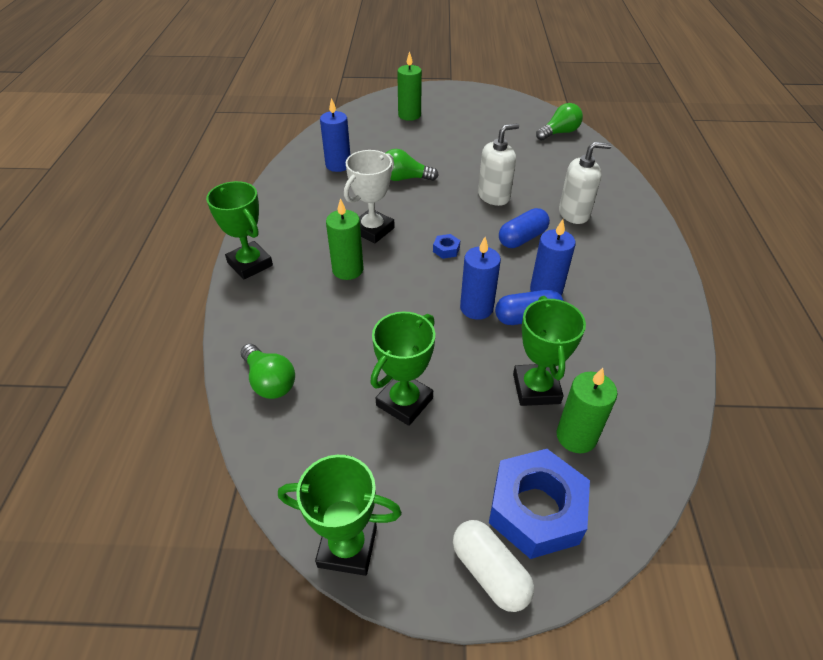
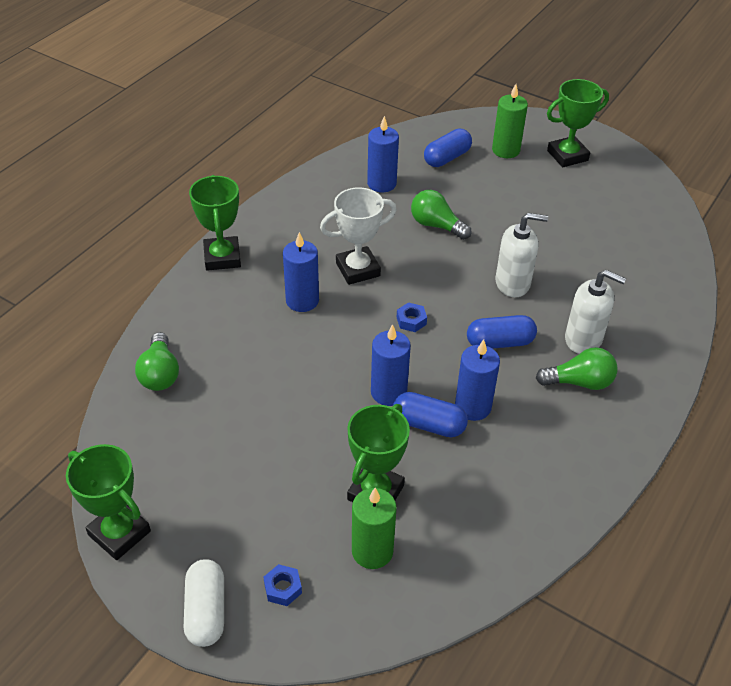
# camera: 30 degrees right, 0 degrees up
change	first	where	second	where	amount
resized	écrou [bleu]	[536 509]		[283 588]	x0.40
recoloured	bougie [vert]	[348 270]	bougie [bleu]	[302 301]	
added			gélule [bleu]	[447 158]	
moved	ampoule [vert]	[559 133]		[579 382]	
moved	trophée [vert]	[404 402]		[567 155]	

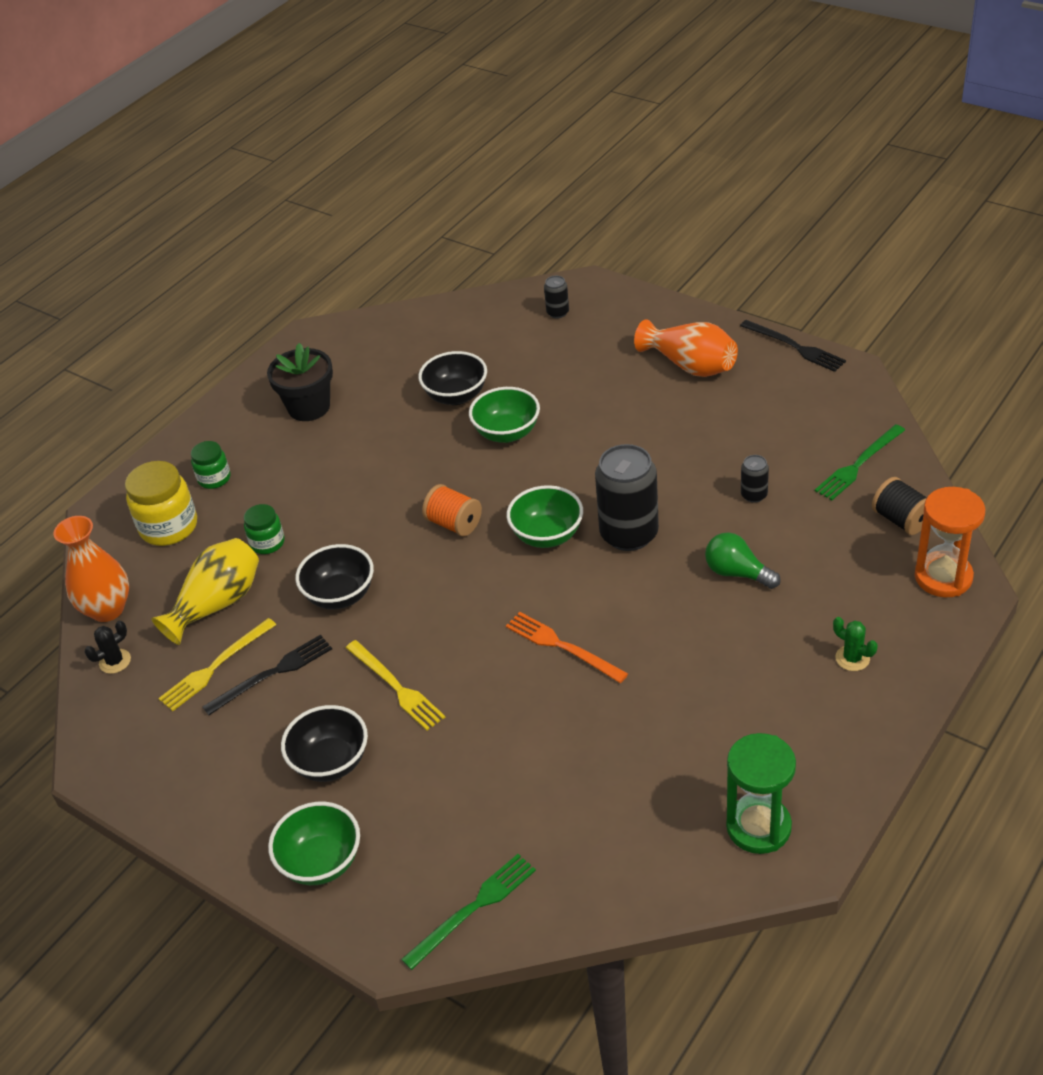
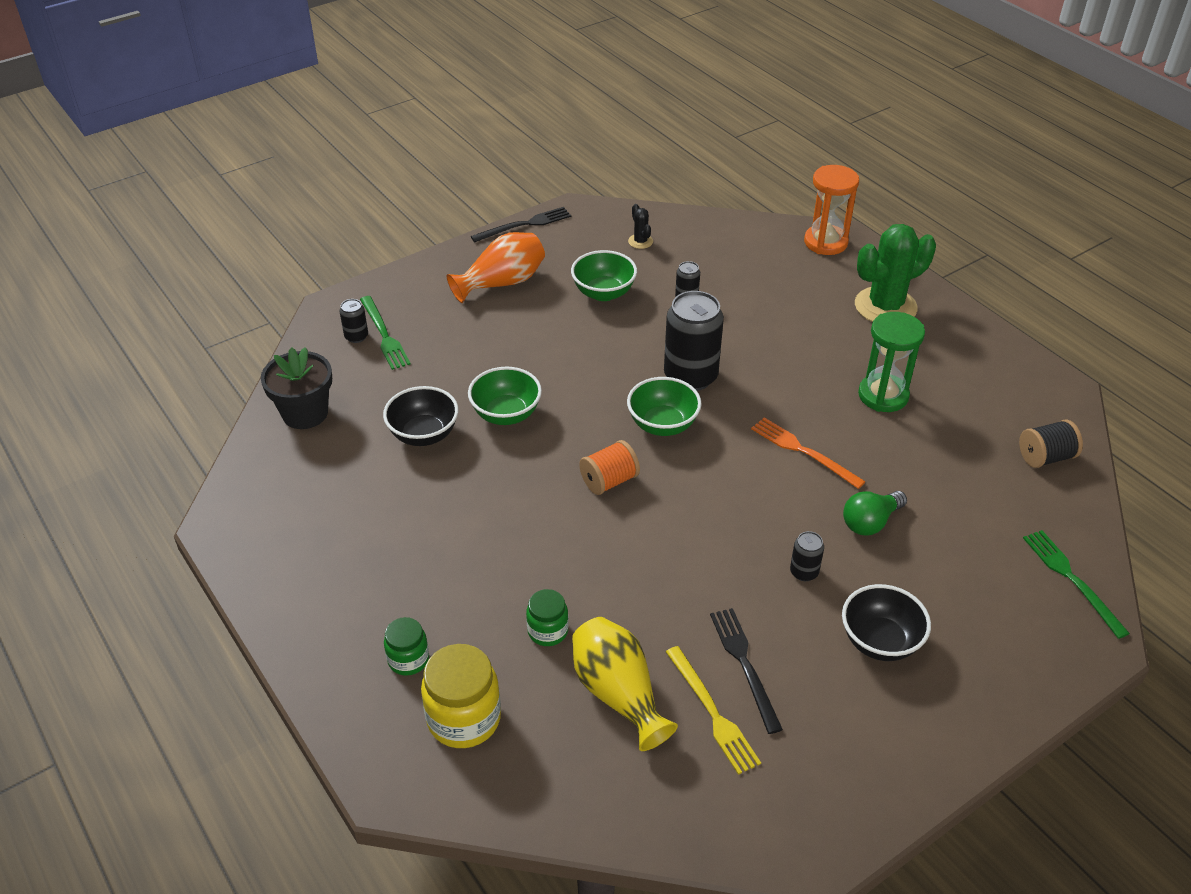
# camera: 75 degrees left, 0 degrees up
change	first	where	second	where	amount
moved	pot de fleurs [noir]	[309 407]		[305 413]	
moved	fourchette [vert]	[858 464]		[384 335]	
moved	bol [vert]	[321 862]		[603 293]	
moved	cactus [noir]	[115 661]		[640 241]	
turned	fourchette [orange]	[562 646]		[803 451]	75 degrees clockwise
replaced	fourchette [jaune]	[396 687]	canette [noir]	[804 572]	
moved	ampoule [vert]	[737 573]		[870 522]	
resized	cactus [vert]	[852 658]		[885 306]	x2.33
moved	sablier [vert]	[758 827]		[883 395]	
moved	bobine [noir]	[901 520]		[1045 457]	
removed	vase [orange]	[107 609]			
removed	bol [noir]	[340 595]			

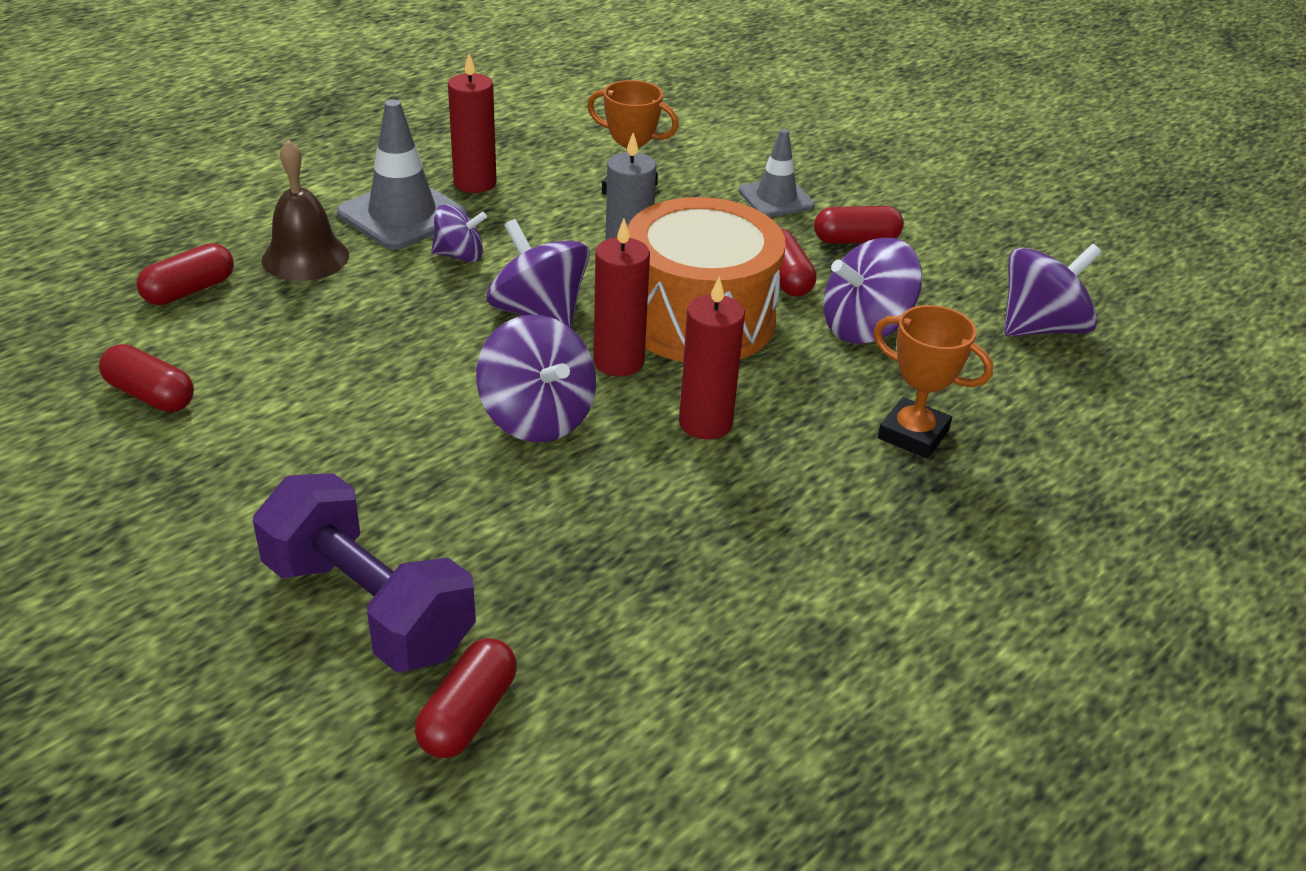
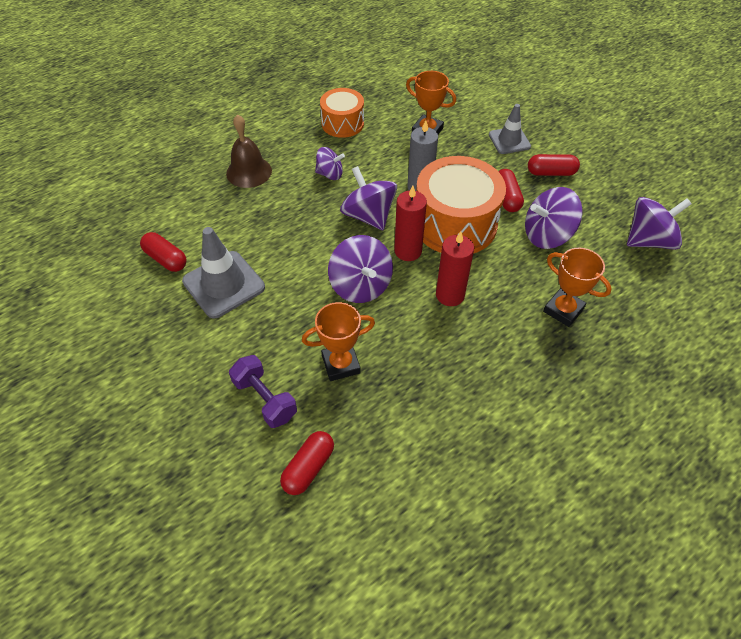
# camera: 10 degrees right, 15 degrees up
change	first	where	second	where	amount
moved	cône de chantier [gris]	[402 215]		[224 284]	
resized	haltère [violet]	[369 607]		[265 399]	x0.64
added			trophée [orange]	[341 364]	
replaced	bougie [rouge]	[475 183]	tambour [orange]	[342 123]	
removed	gélule [rouge]	[189 290]			

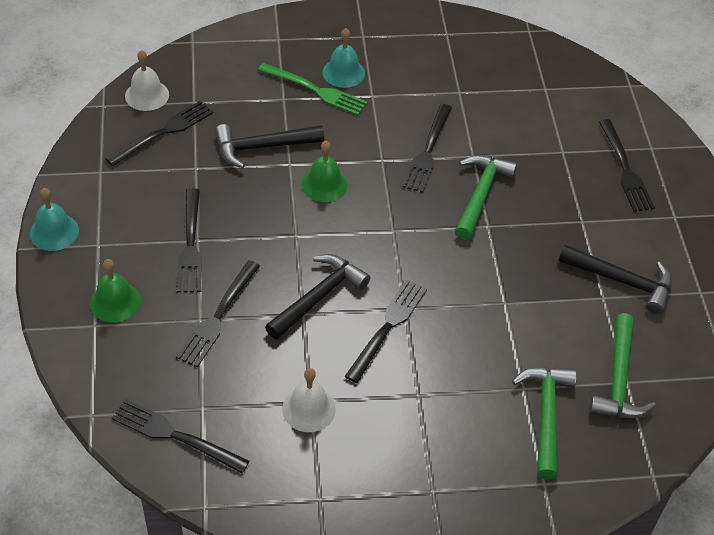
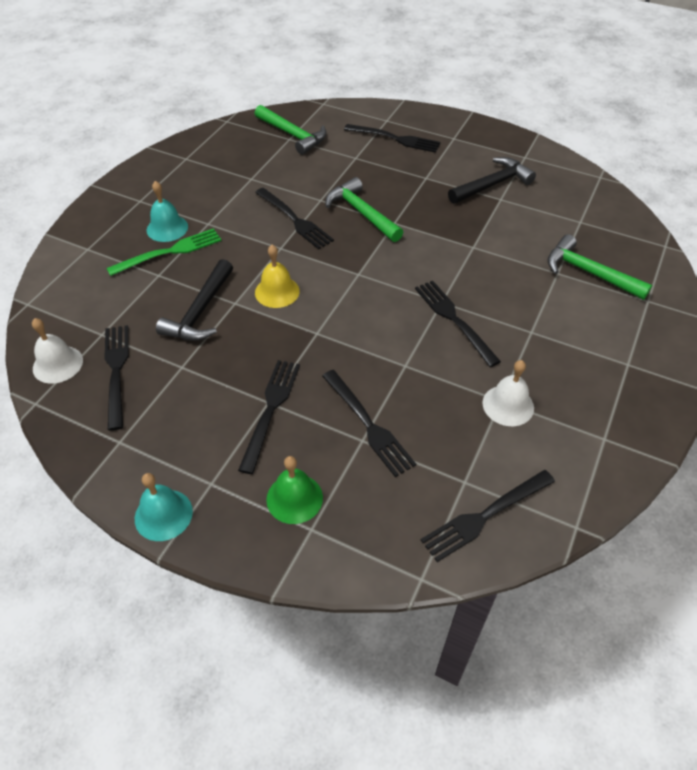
# camera: 55 degrees left, 0 degrees up
change	first	where	second	where	amount
turned	fourchette [noir]	[190 245]		[270 409]	105 degrees counterclockwise
moved	marteau [vert]	[618 379]		[293 135]	
recoloured	cloche [vert]	[324 184]	cloche [jaune]	[277 292]	
removed	marteau [noir]	[318 297]			

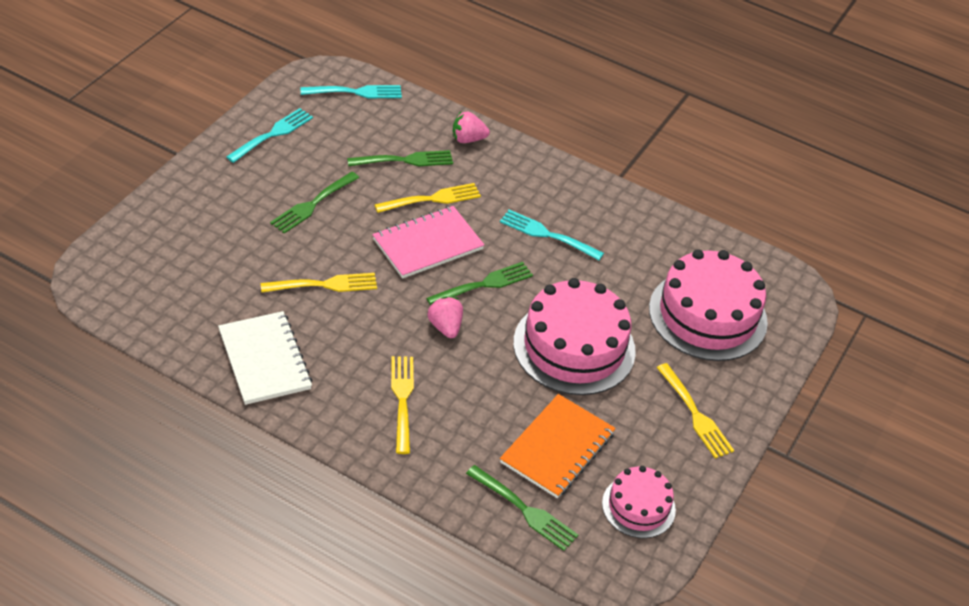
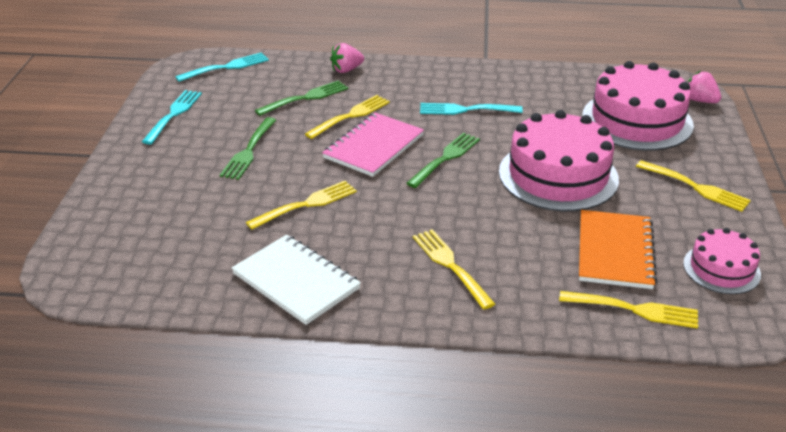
# camera: 20 degrees left, 10 degrees down
change	first	where	second	where	amount
recoloured	fourchette [vert]	[524 510]	fourchette [jaune]	[634 310]	
moved	fraise [rose]	[445 327]		[700 101]	

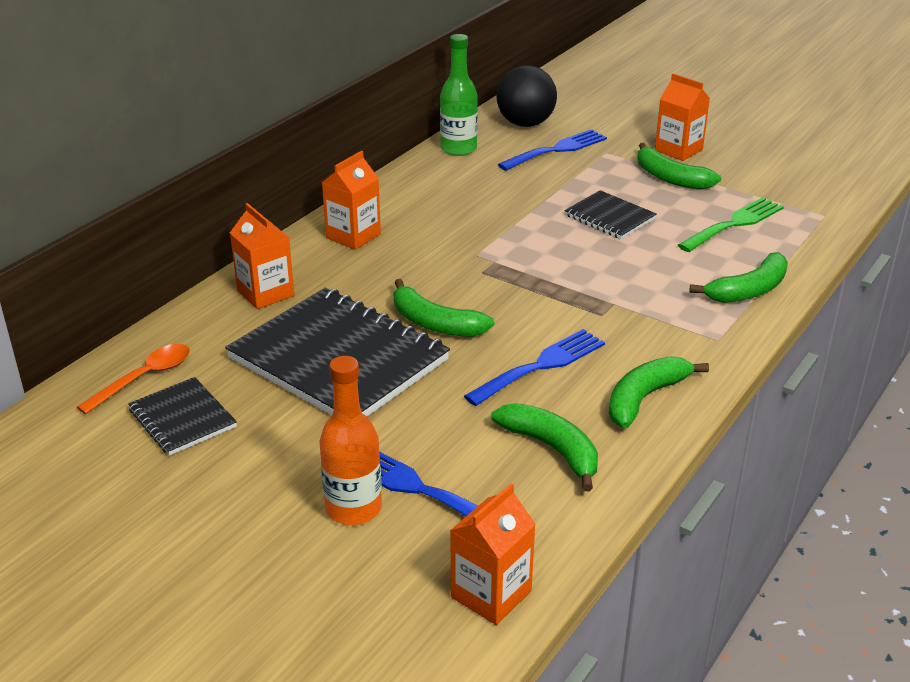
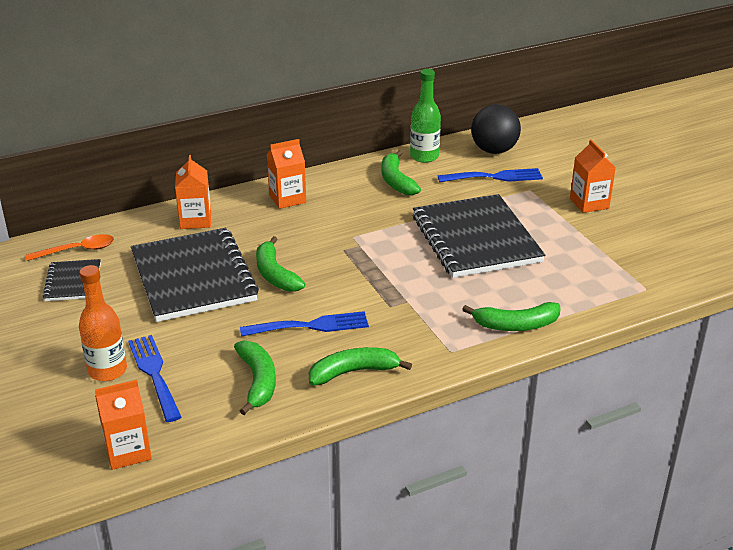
# camera: 30 degrees right, 0 degrees up
change	first	where	second	where	amount
moved	banane [vert]	[670 178]		[396 181]	
resized	carnet [noir]	[609 217]		[476 239]	x2.04
removed	fourchette [vert]	[734 224]			

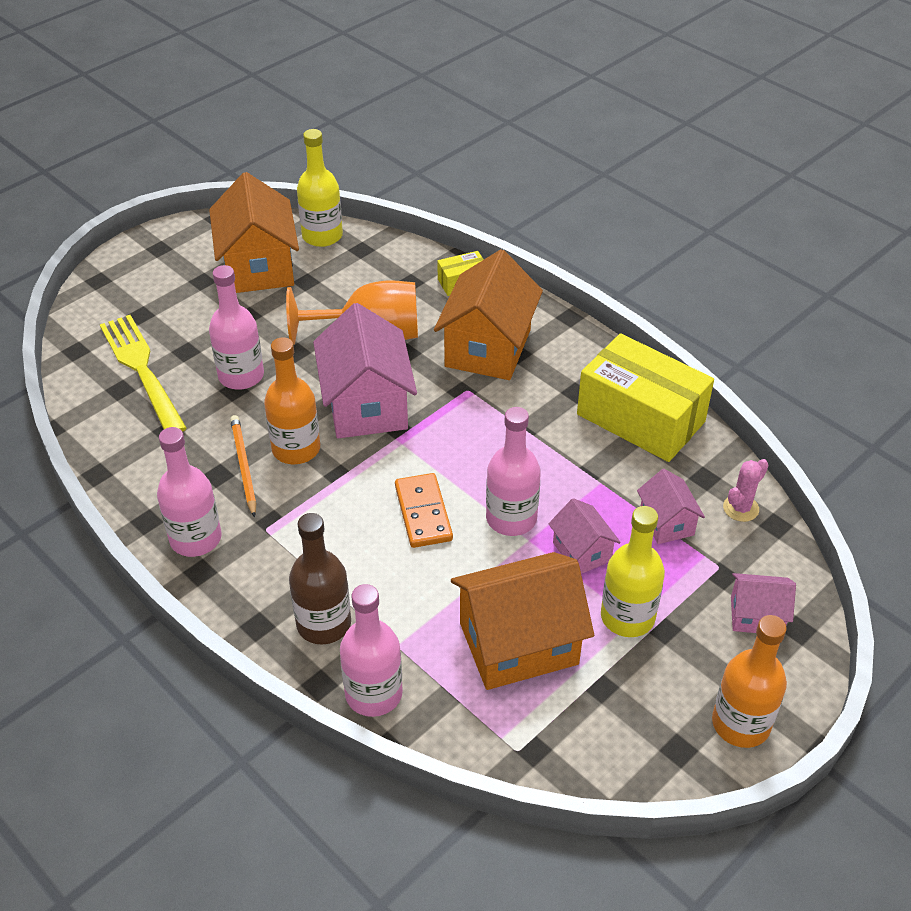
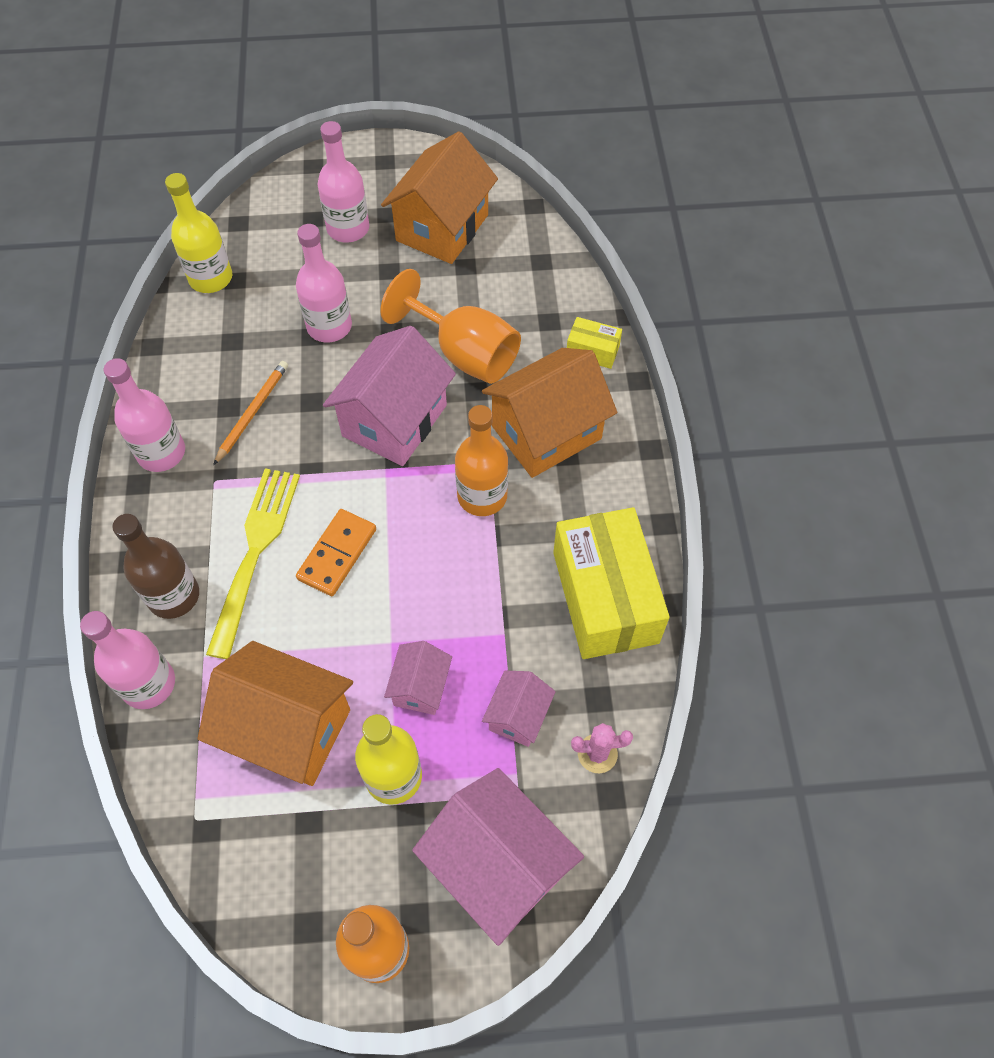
# camera: 40 degrees right, 15 degrees up
change	first	where	second	where	amount
moved	bouteille [jaune]	[322 236]		[210 278]	
moved	fourchette [jaune]	[142 370]		[255 552]	
moved	bouteille [rose]	[511 518]		[348 228]	
resized	maison [rose]	[756 616]		[498 865]	x1.94
moved	bouteille [orange]	[296 449]		[482 496]	

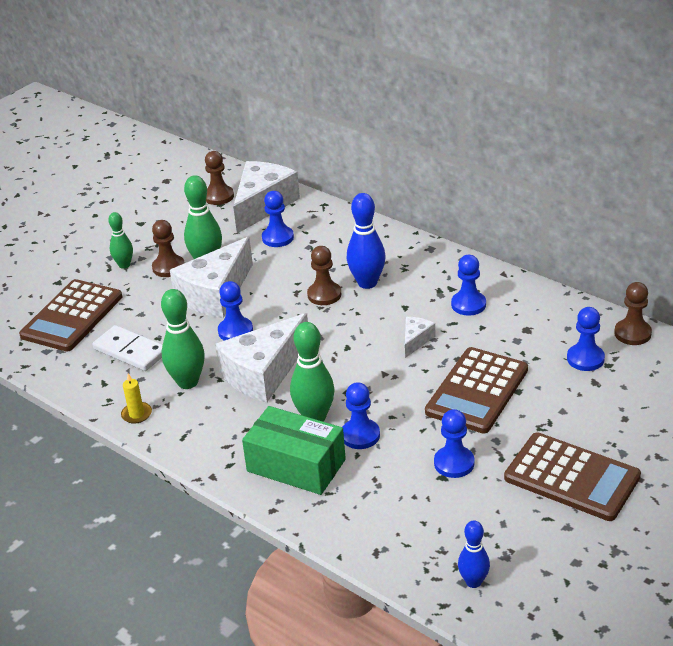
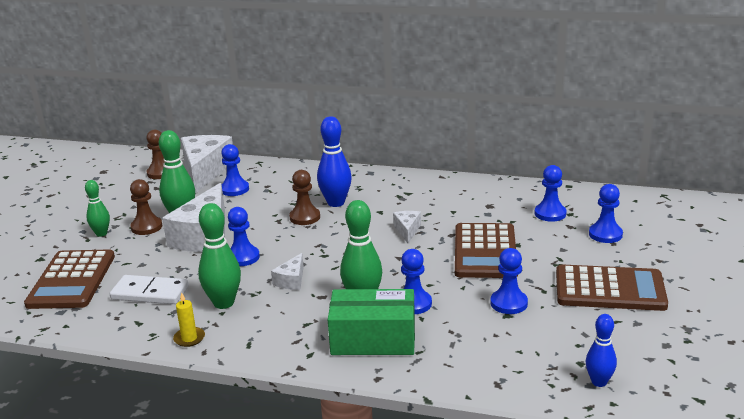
# camera: 25 degrees left, 10 degrees down
change	first	where	second	where	amount
resized	fromage [blanc]	[264 373]		[291 280]	x0.46
moved	pion [bleu]	[468 304]		[605 234]	
removed	pion [marron]	[632 333]			

